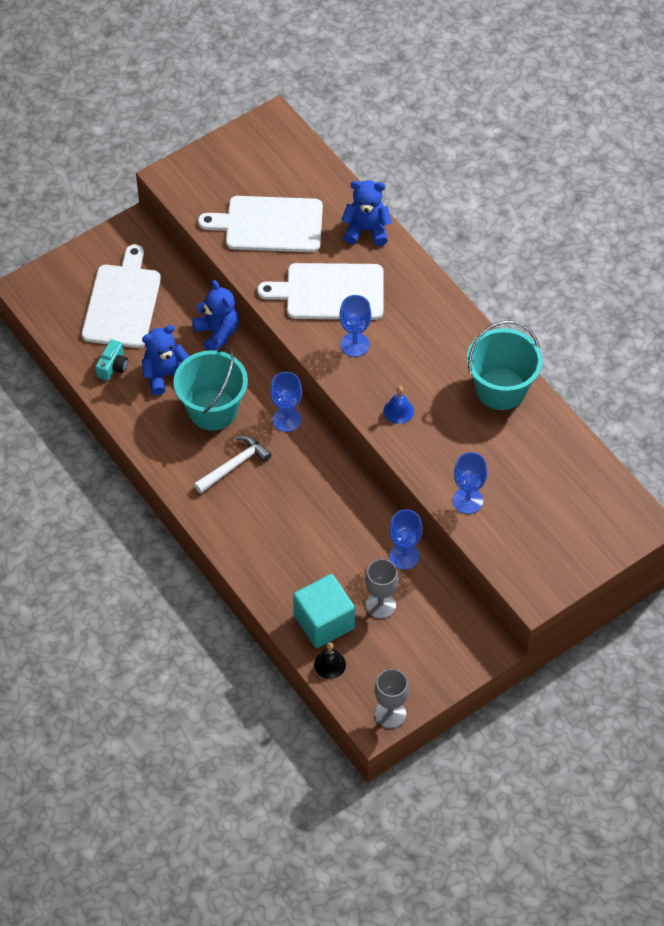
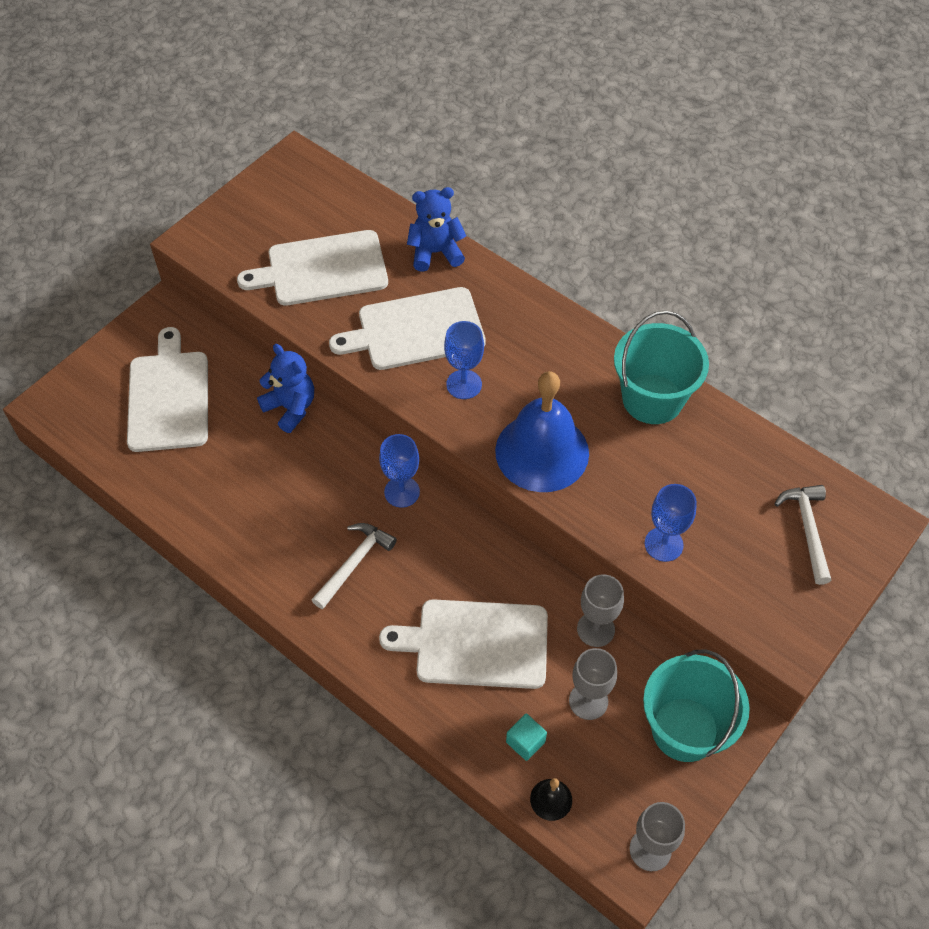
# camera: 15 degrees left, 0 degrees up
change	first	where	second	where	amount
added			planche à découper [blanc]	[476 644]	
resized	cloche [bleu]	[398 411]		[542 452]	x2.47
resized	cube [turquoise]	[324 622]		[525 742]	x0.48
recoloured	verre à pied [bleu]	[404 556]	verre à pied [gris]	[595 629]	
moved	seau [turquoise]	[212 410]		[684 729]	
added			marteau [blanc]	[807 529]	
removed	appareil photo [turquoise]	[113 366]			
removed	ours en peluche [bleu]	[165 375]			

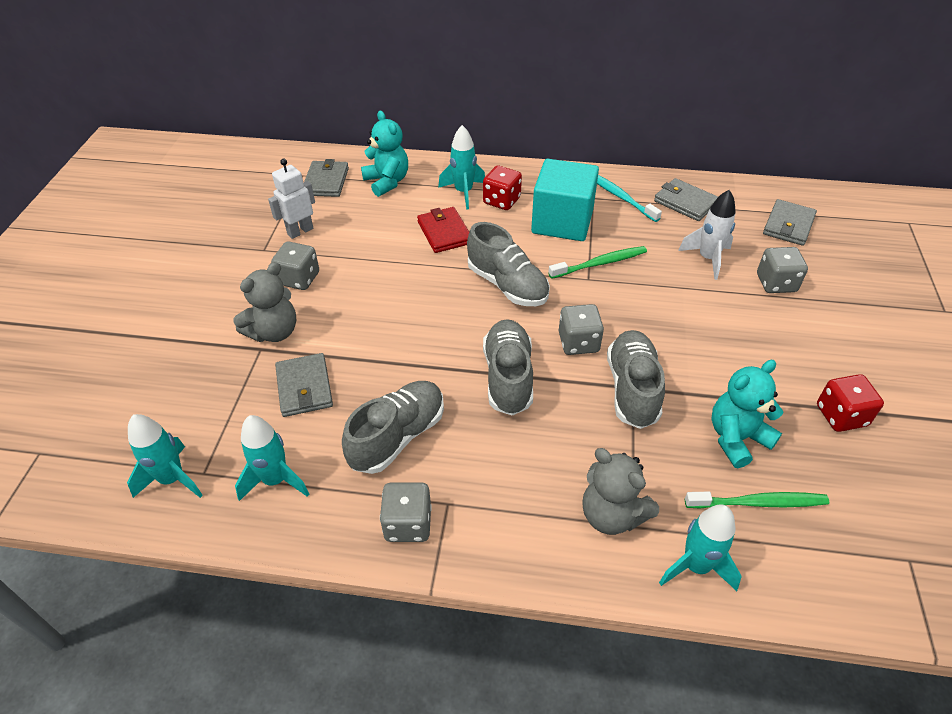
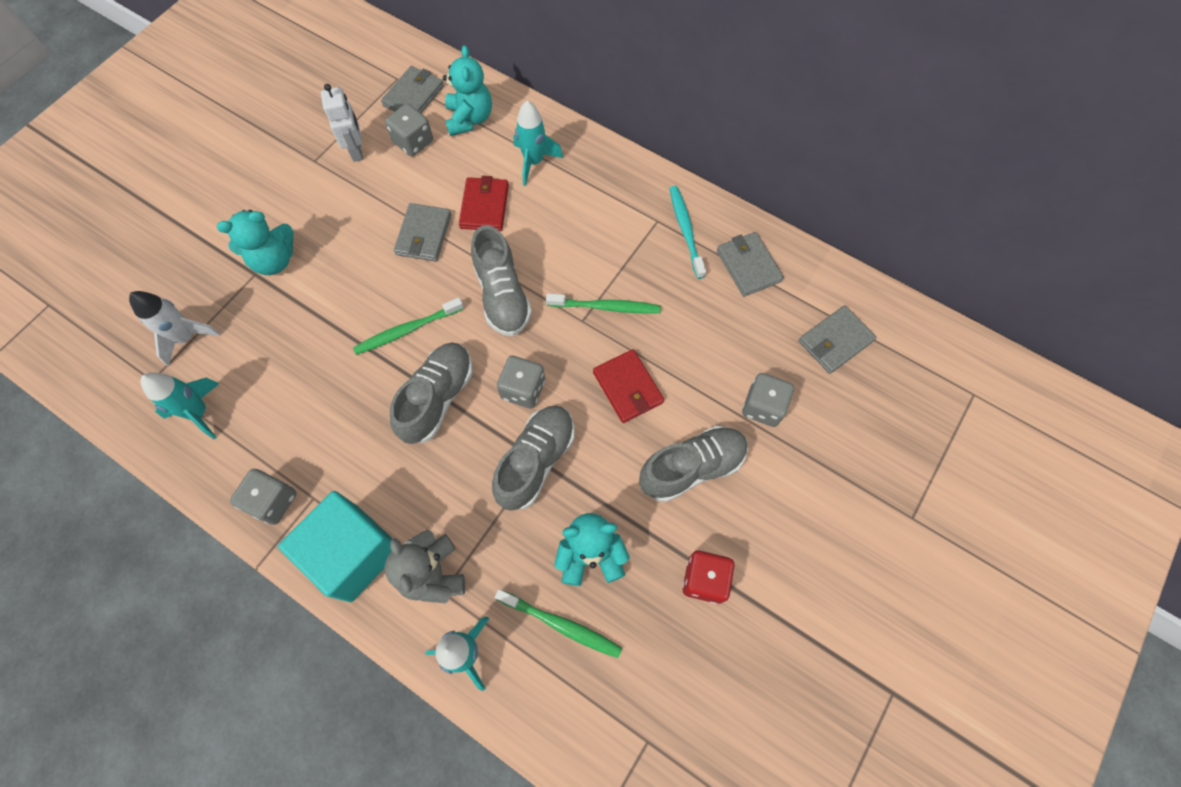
# camera: 25 degrees right, 20 degrees up
change	first	where	second	where	amount
moved	fusée [blanc]	[707 259]		[186 338]	
recoloured	ours en peluche [gris]	[274 332]	ours en peluche [turquoise]	[274 260]	
moved	cube [turquoise]	[562 222]		[354 553]	
turned	robot [blanc]	[300 231]		[357 151]	90 degrees clockwise
added			brosse à dents [vert]	[406 330]	
moved	dé [gris]	[299 279]		[413 142]	
moved	portefeuille [gris]	[304 387]		[423 235]	
added			portefeuille [rouge]	[628 388]	
moved	chaussure [gris]	[398 437]		[691 468]	
removed	fusée [turquoise]	[172 479]			
removed	dé [rouge]	[501 201]			

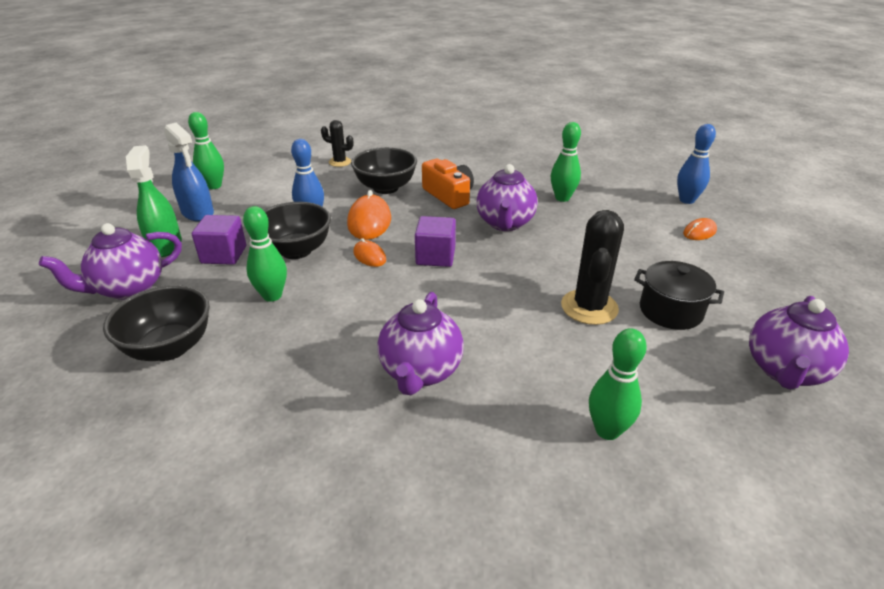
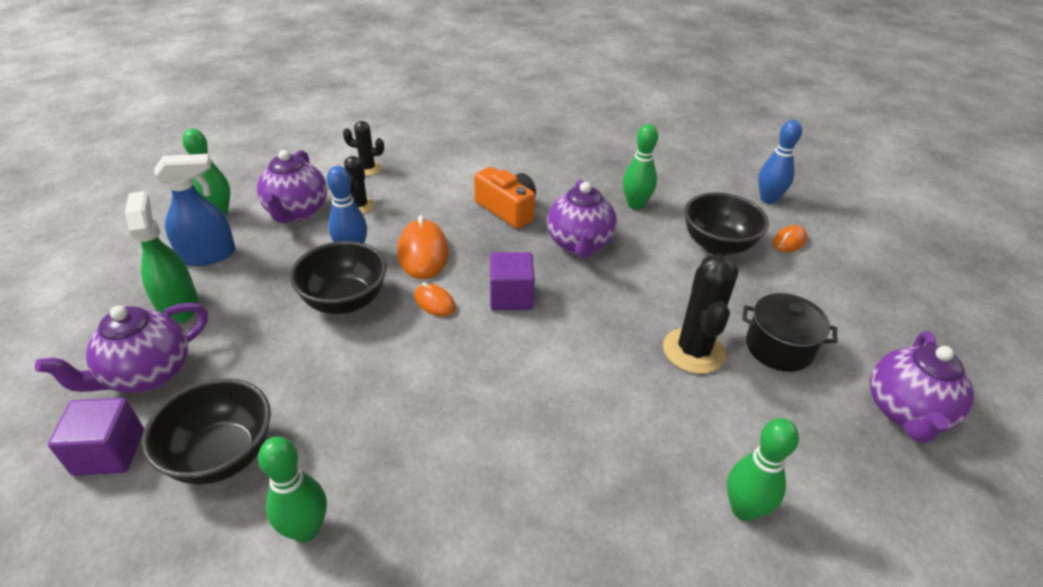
# camera: 10 degrees left, 5 degrees up
change	first	where	second	where	amount
moved	cube [violet]	[224 255]		[109 452]	
turned	vaporisateur [bleu]	[198 213]		[208 255]	60 degrees counterclockwise
moved	théière [violet]	[420 371]		[297 212]	
moved	quille [vert]	[272 296]		[306 529]	
added			cactus [noir]	[359 205]	
moved	bol [noir]	[385 188]		[717 245]	

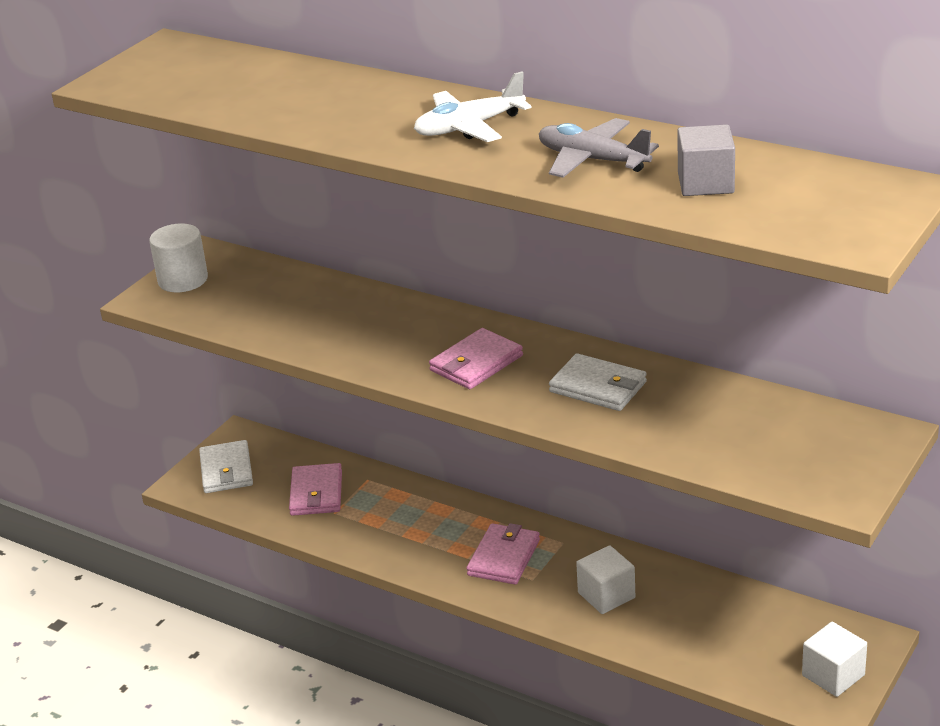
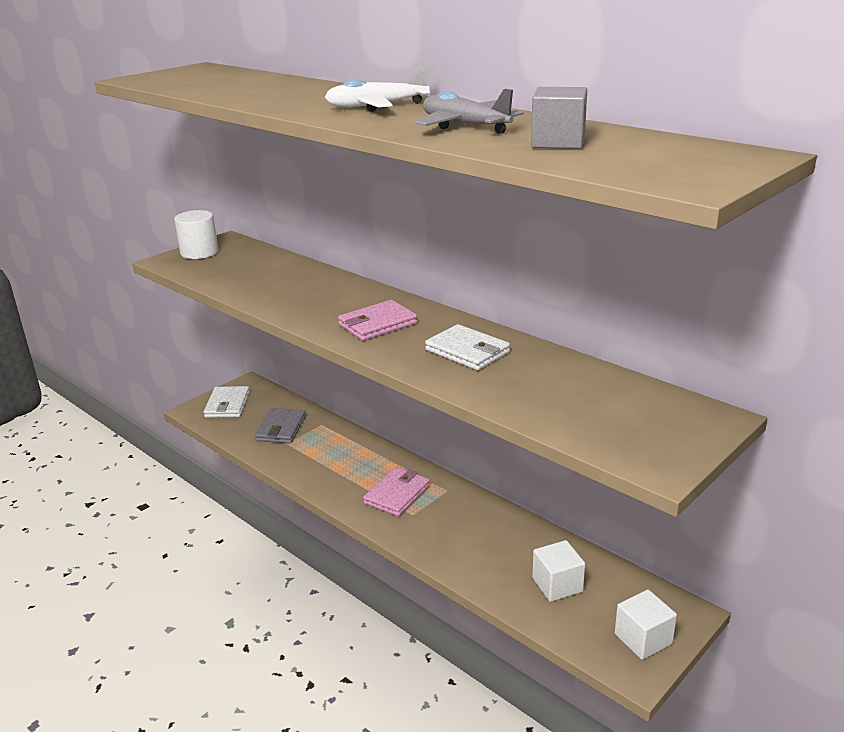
# camera: 10 degrees right, 5 degrees down
change	first	where	second	where	amount
recoloured	portefeuille [rose]	[316 493]	portefeuille [gris]	[281 428]	
moved	cube [blanc]	[606 595]		[557 585]	

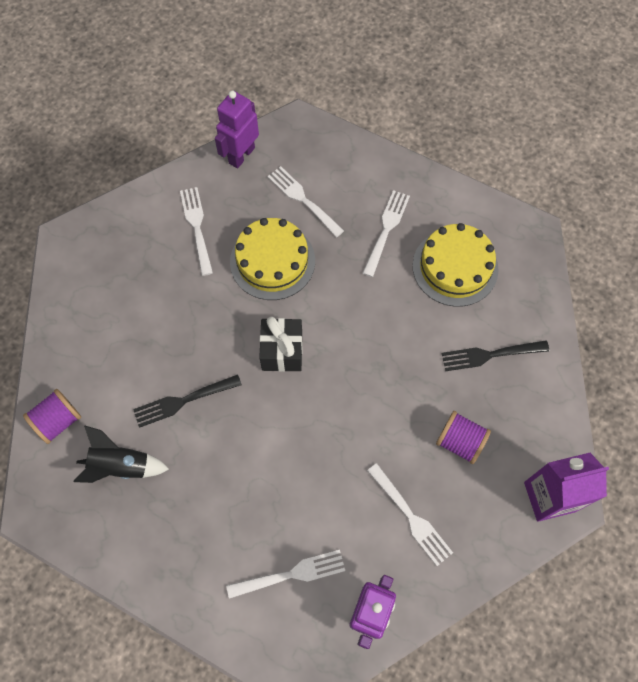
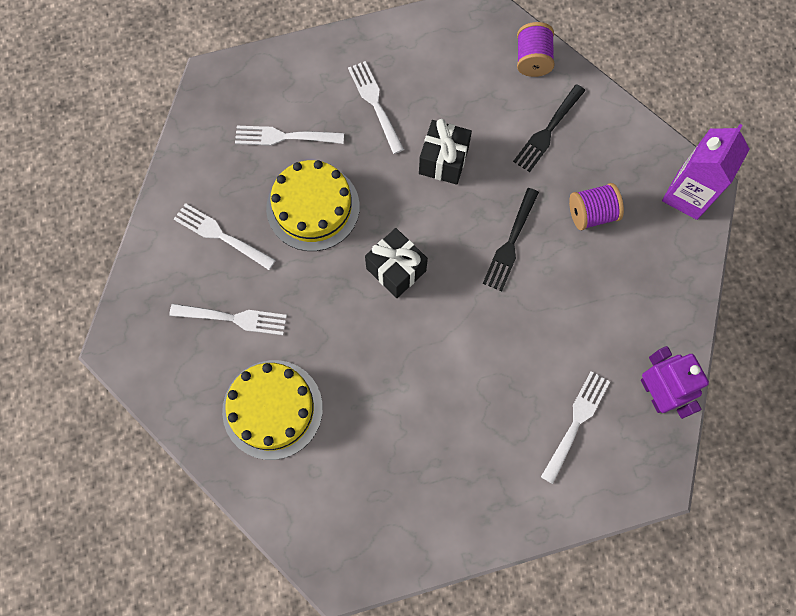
# camera: 45 degrees left, 5 degrees up
change	first	where	second	where	amount
moved	fourchette [blanc]	[410 516]		[232 318]	
moved	gâteau [jaune]	[455 267]		[272 409]	
added			cadeau [noir]	[443 161]	
moved	fourchette [noir]	[184 400]		[510 242]	
moved	bobine [violet]	[58 421]		[532 60]	
removed	fusée [noir]	[121 466]			
removed	robot [violet]	[241 155]			

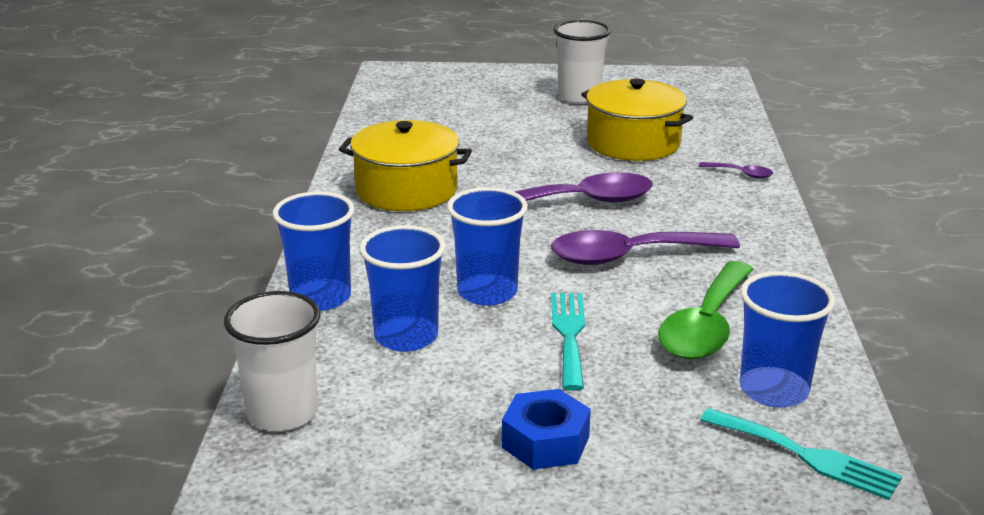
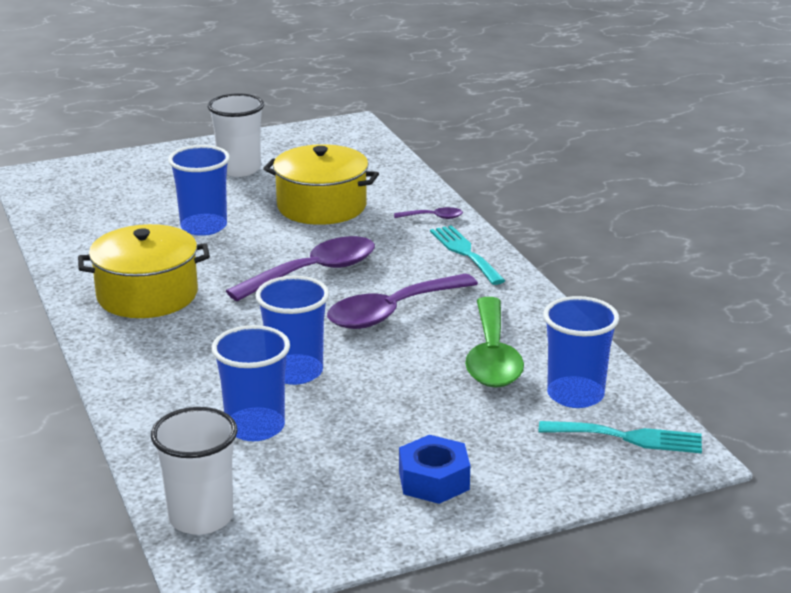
# camera: 25 degrees left, 0 degrees up
change	first	where	second	where	amount
moved	gobelet [bleu]	[320 297]		[203 227]	
moved	fourchette [turquoise]	[569 335]		[465 253]	

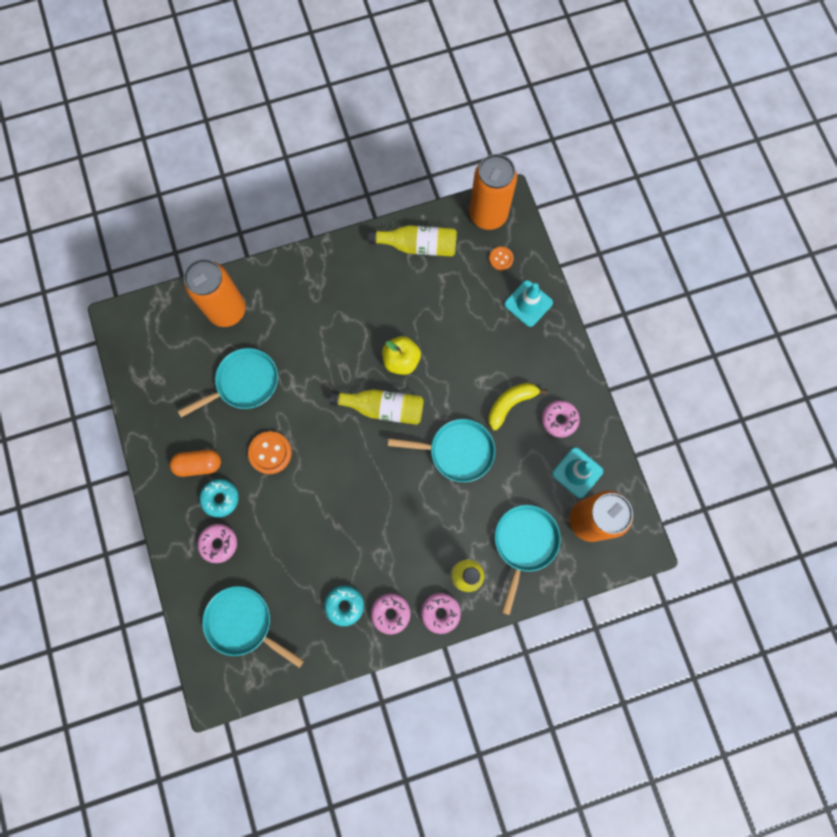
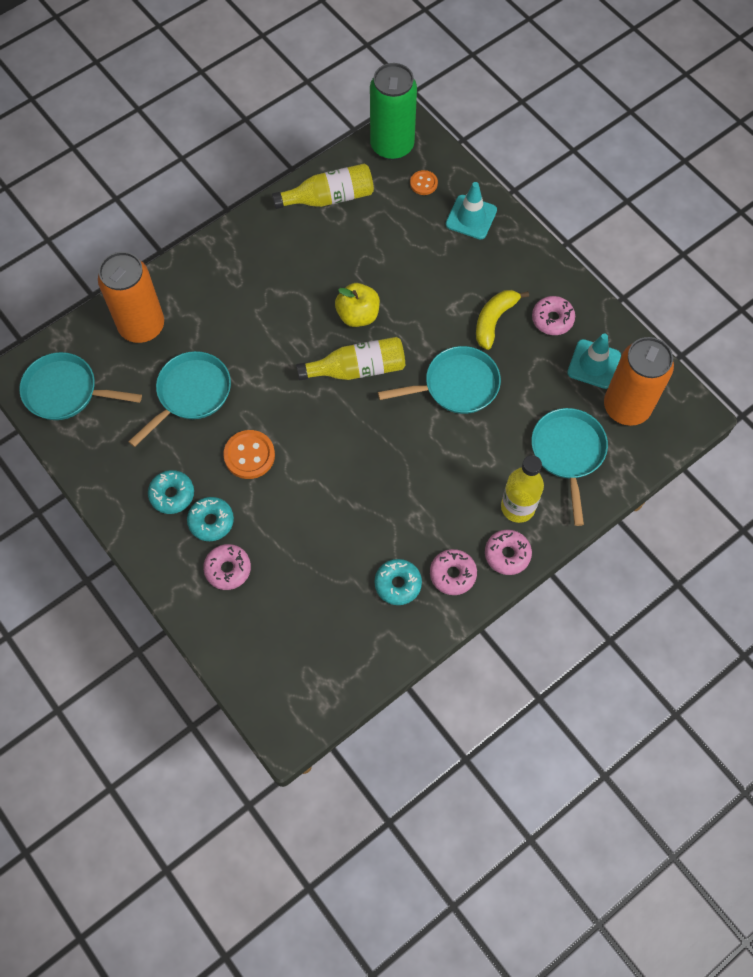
# camera: 20 degrees left, 10 degrees down
change	first	where	second	where	amount
moved	poêle [turquoise]	[243 623]		[66 391]	
replaced	gélule [orange]	[199 465]	beignet [turquoise]	[172 494]	
recoloured	canette [orange]	[488 215]	canette [vert]	[392 146]	

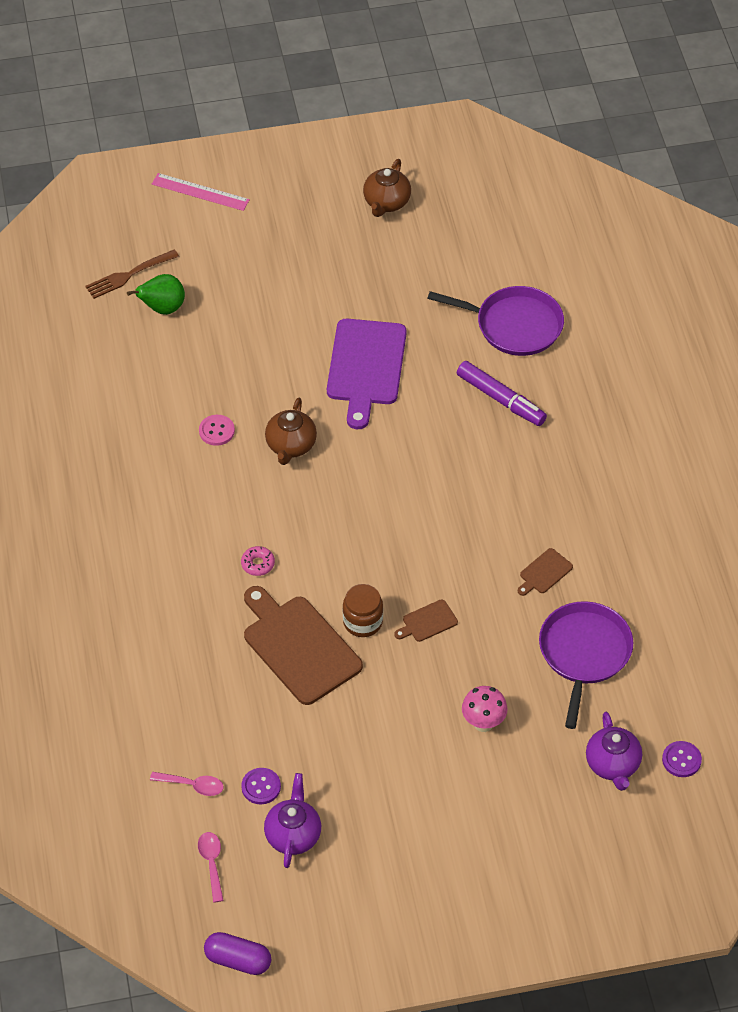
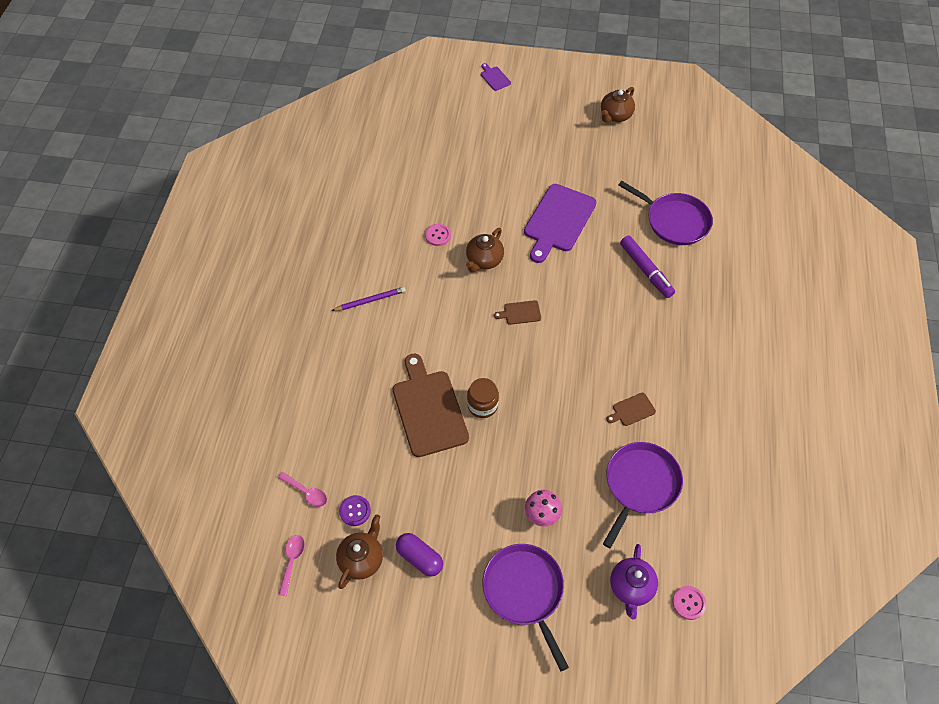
# camera: 20 degrees right, 5 degrees up
change	first	where	second	where	amount
added			crayon [violet]	[370 300]	
recoloured	théière [violet]	[293 835]	théière [marron]	[362 559]	
moved	gélule [violet]	[238 960]		[420 558]	
replaced	règle [rose]	[200 192]	planche à découper [violet]	[494 78]	
added			poêle [violet]	[524 591]	
moved	planche à découper [marron]	[427 622]		[520 313]	
recoloured	bouton [violet]	[681 760]	bouton [rose]	[688 603]	
removed	fourchette [marron]	[128 275]			
removed	poire [vert]	[162 308]			
removed	beignet [rose]	[258 564]			

